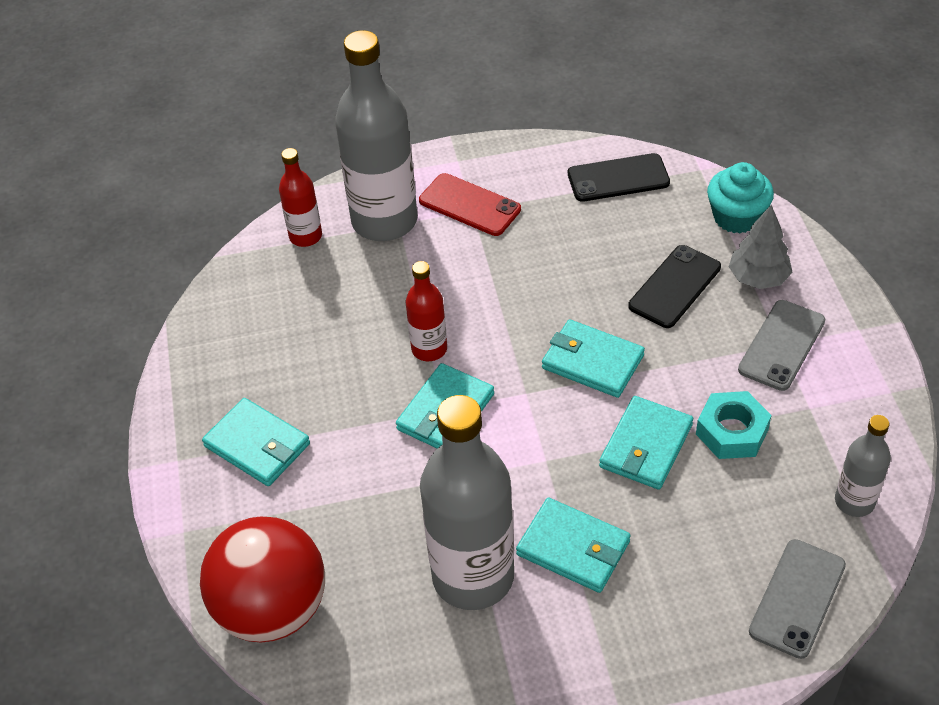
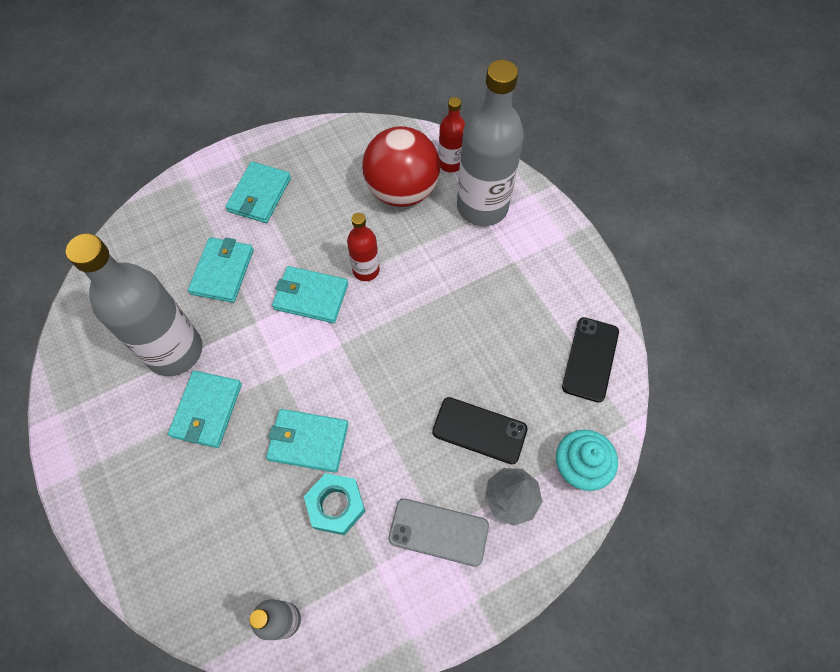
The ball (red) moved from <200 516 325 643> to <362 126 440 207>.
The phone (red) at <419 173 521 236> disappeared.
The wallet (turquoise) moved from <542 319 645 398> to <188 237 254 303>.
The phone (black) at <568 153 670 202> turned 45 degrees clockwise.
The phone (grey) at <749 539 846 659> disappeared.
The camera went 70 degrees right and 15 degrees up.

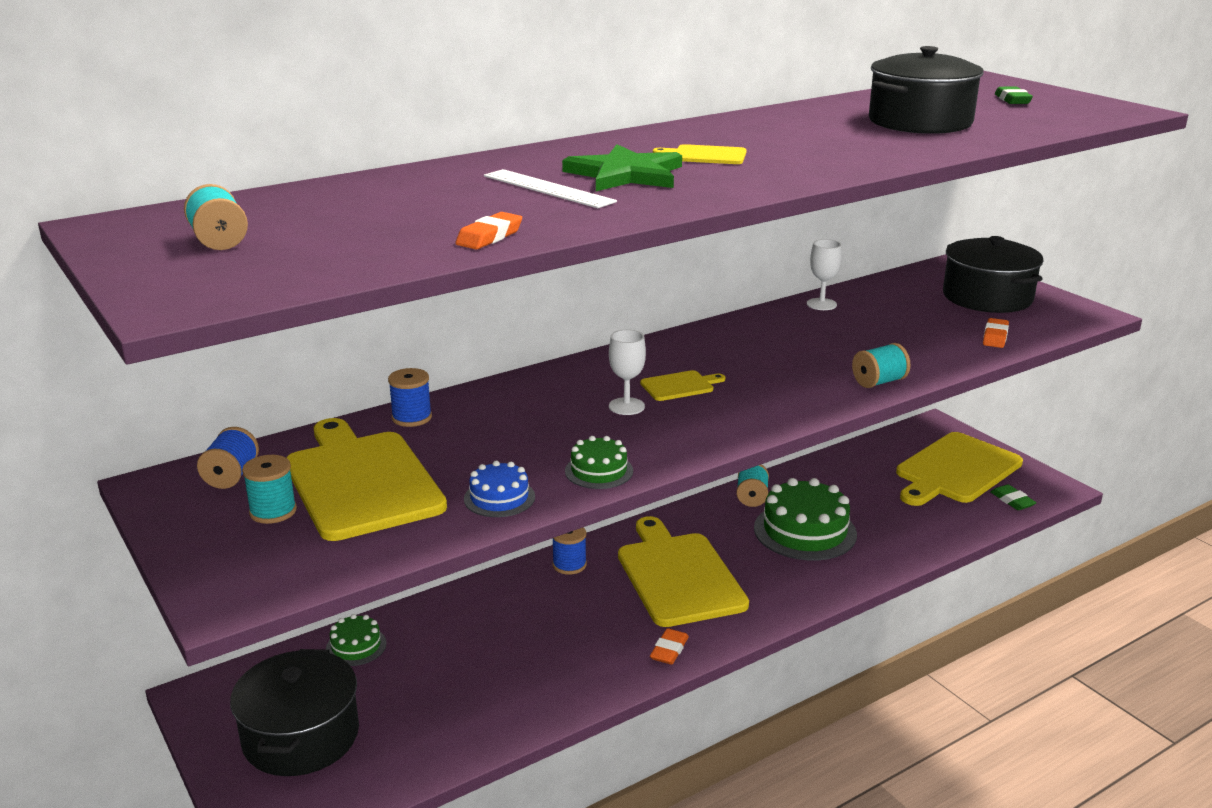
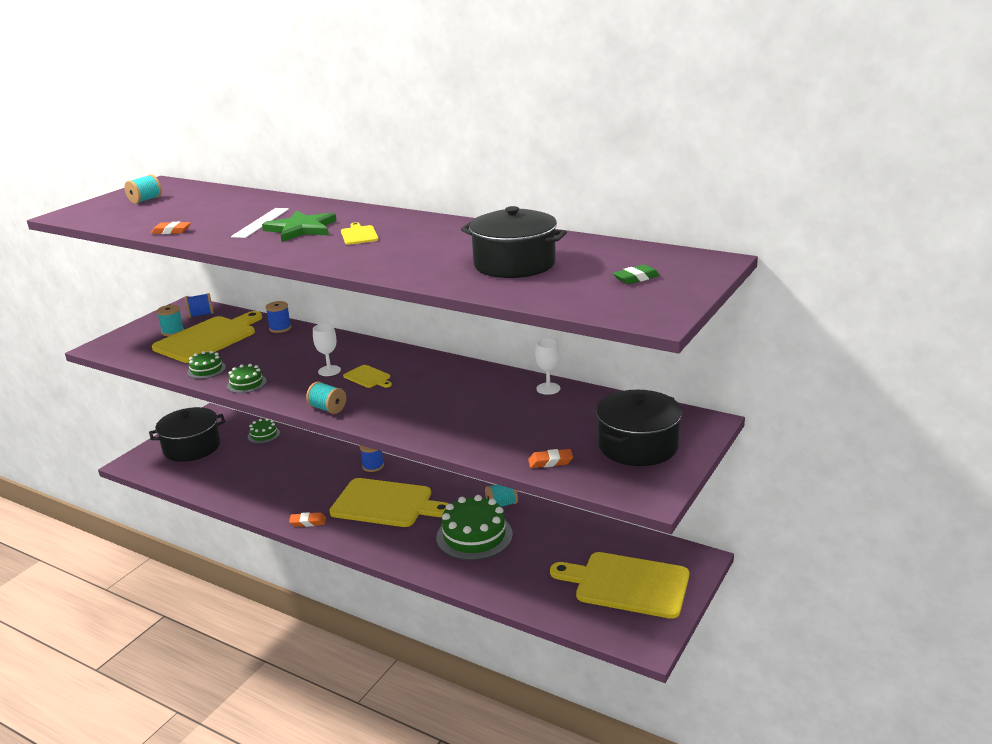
The cake (blue) at <464 461 535 517> became the cake (green) at <187 351 226 379>.
The cutting board (yellow) at <618 516 749 627> turned 60 degrees clockwise.
The spool (turquoise) moved from <852 343 911 388> to <306 382 346 414>.
The eraser (green) at <990 484 1037 510> disappeared.
The camera went 65 degrees right and 0 degrees up.

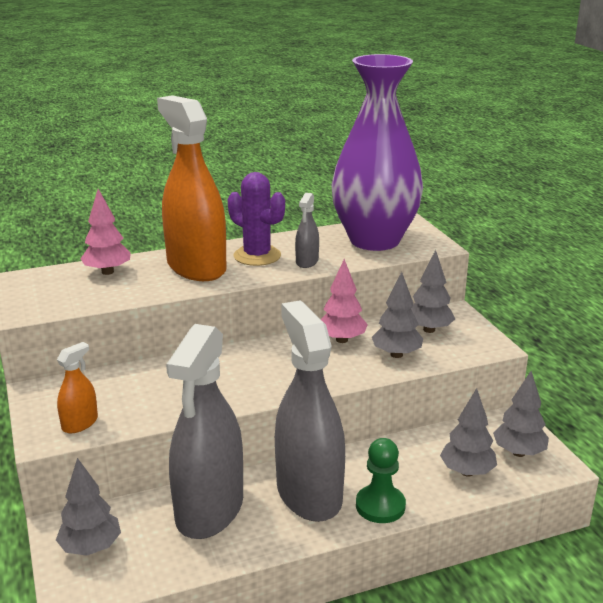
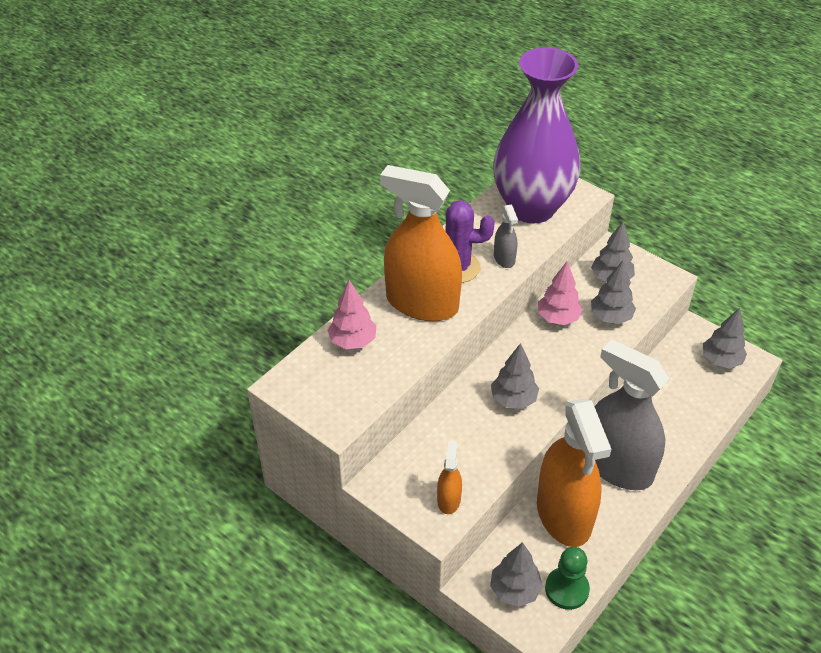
The spray bottle (grey) at <166 324 243 539> became the spray bottle (orange) at <537 398 611 547>.
The pawn (green) moved from <356 438 406 523> to <545 547 590 610>.
The tree (grey) moved from <440 388 497 477> to <491 343 539 409>.
The camera went 30 degrees left and 20 degrees up.

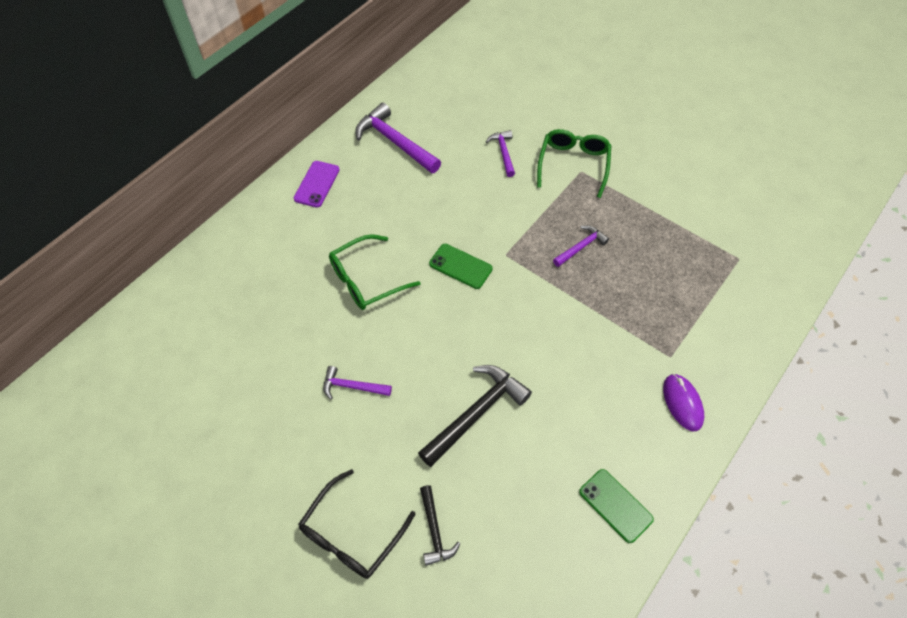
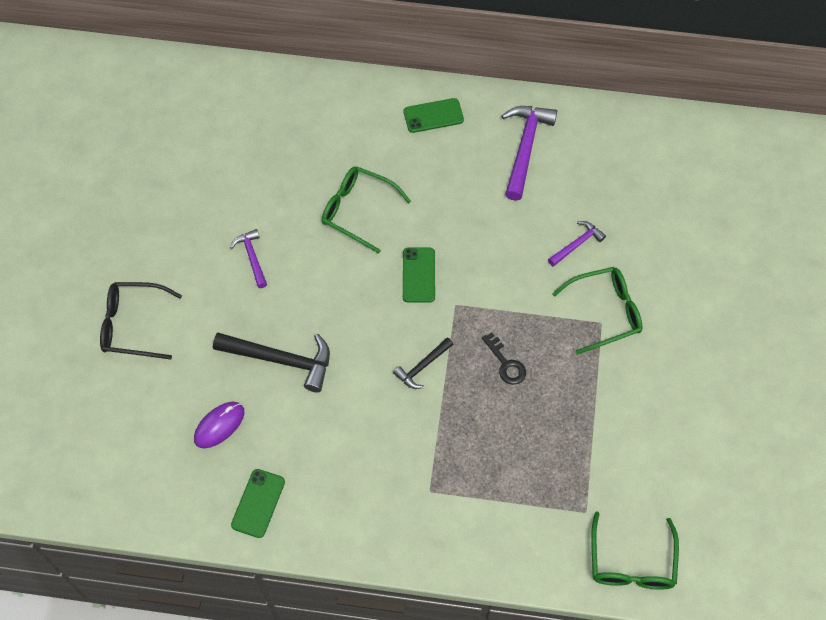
The phone (purple) at <294 161 339 208> became the phone (green) at <404 98 464 133>.
The hammer (black) moved from <420 485 460 566> to <393 337 454 389>.
The hammer (purple) at <553 225 609 267> was replaced by the key (black) at <482 333 526 385>.
The mouse (purple) moved from <663 374 704 431> to <194 402 244 448>.
The glasses (green) at <591 511 679 590> appeared.
The camera went 60 degrees right and 5 degrees up.

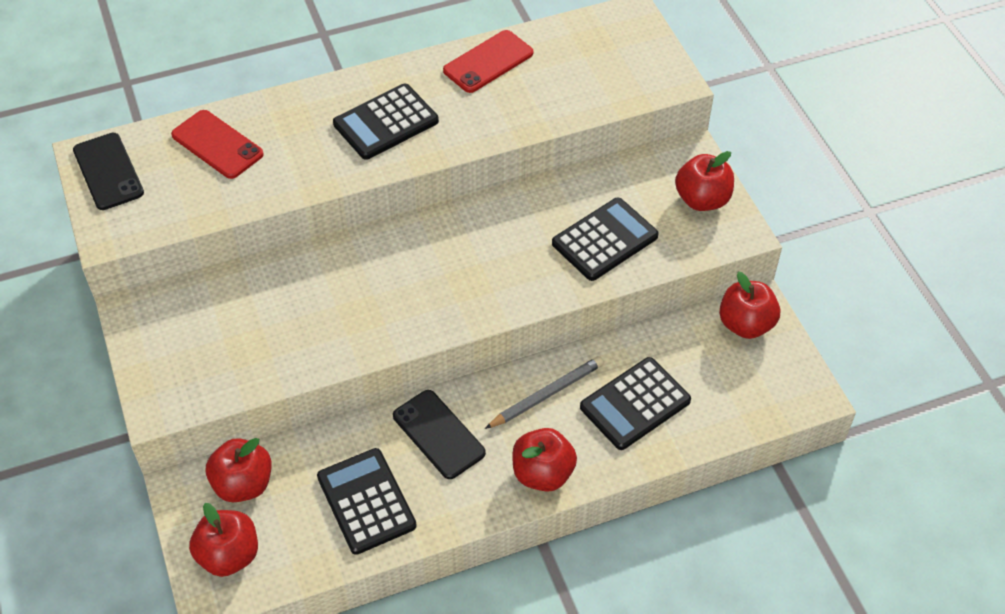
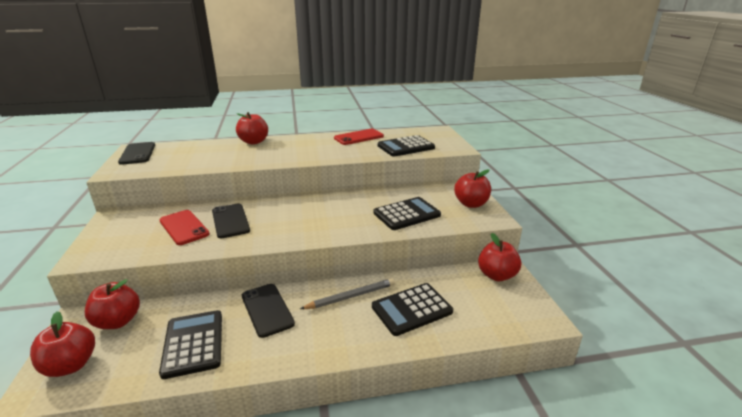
The phone (red) moved from <171 110 264 179> to <159 210 210 245>.
The calculator (black) moved from <333 84 439 160> to <378 135 435 157>.
The apple (red) moved from <512 428 577 492> to <236 112 268 144>.
The phone (black) at <212 204 250 238> appeared.
The camera went 10 degrees right and 25 degrees down.

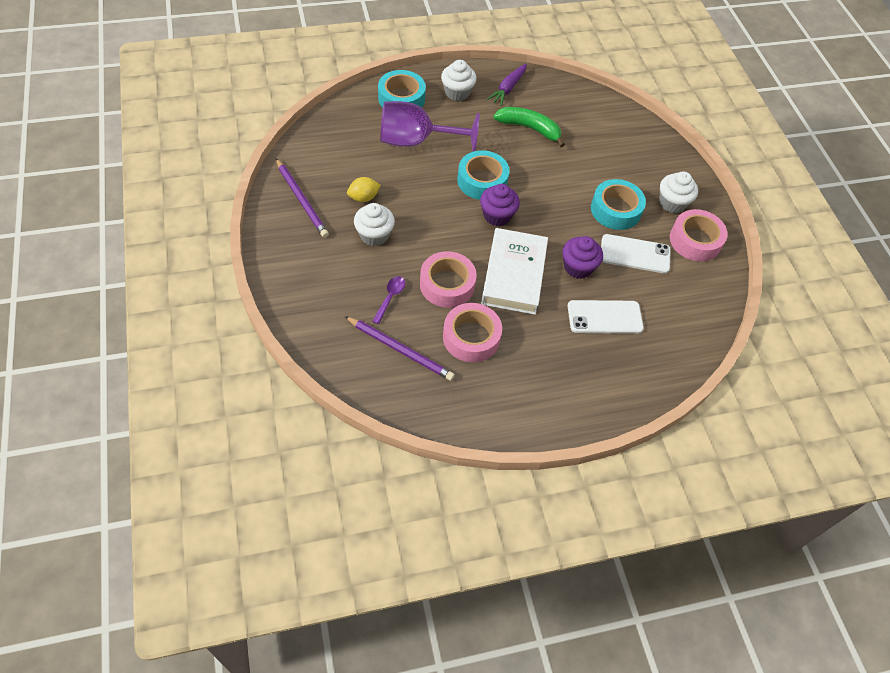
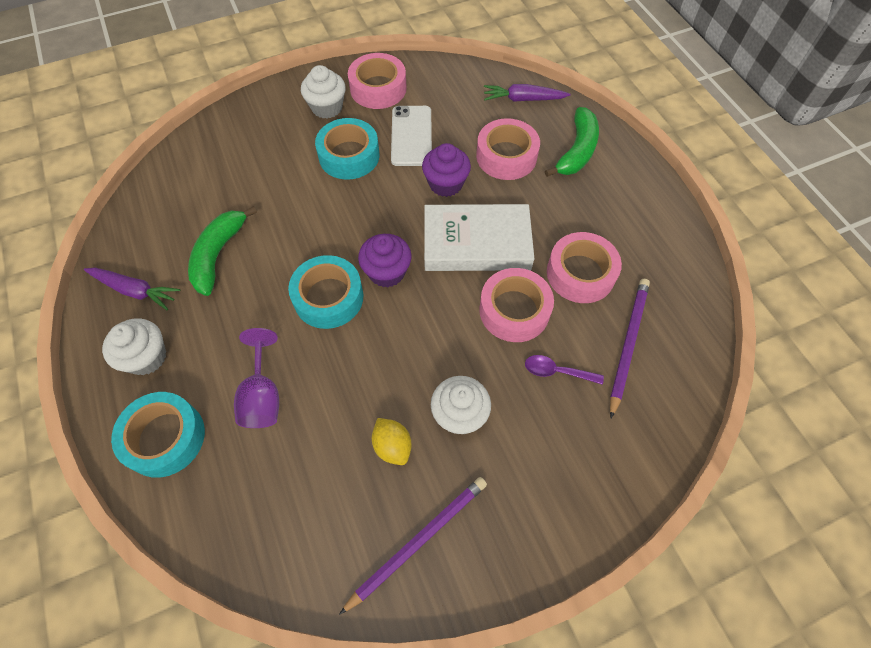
The goblet (purple) at <380 101 480 152> changed to 0.63 times the size.
The phone (white) at <568 300 644 334> was replaced by the tape (pink) at <476 118 540 180>.
The carrot (purple) at <484 84 571 102> appeared.
The banana (green) at <545 107 599 177> appeared.
The camera went 95 degrees left and 5 degrees up.

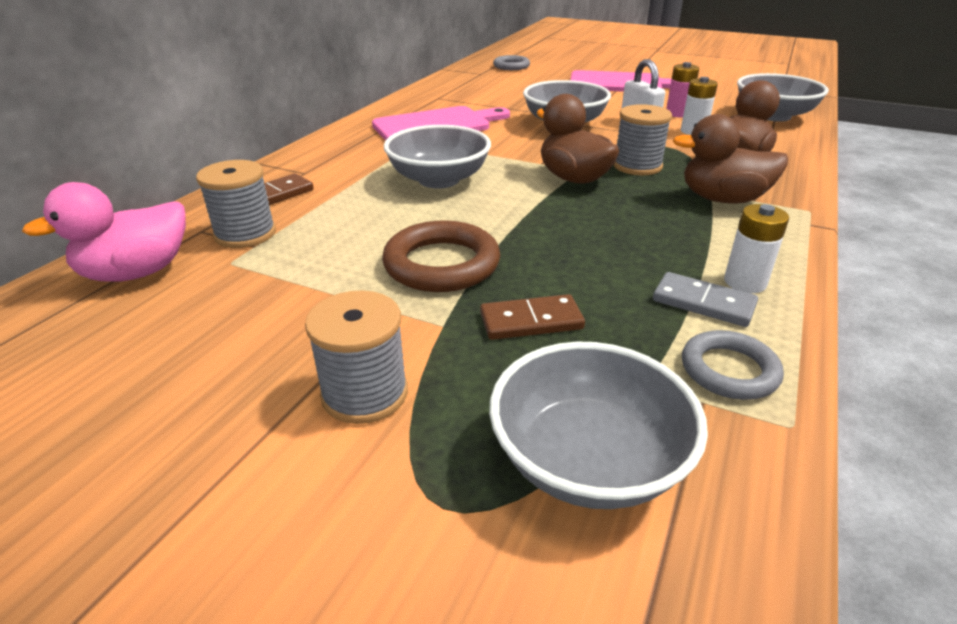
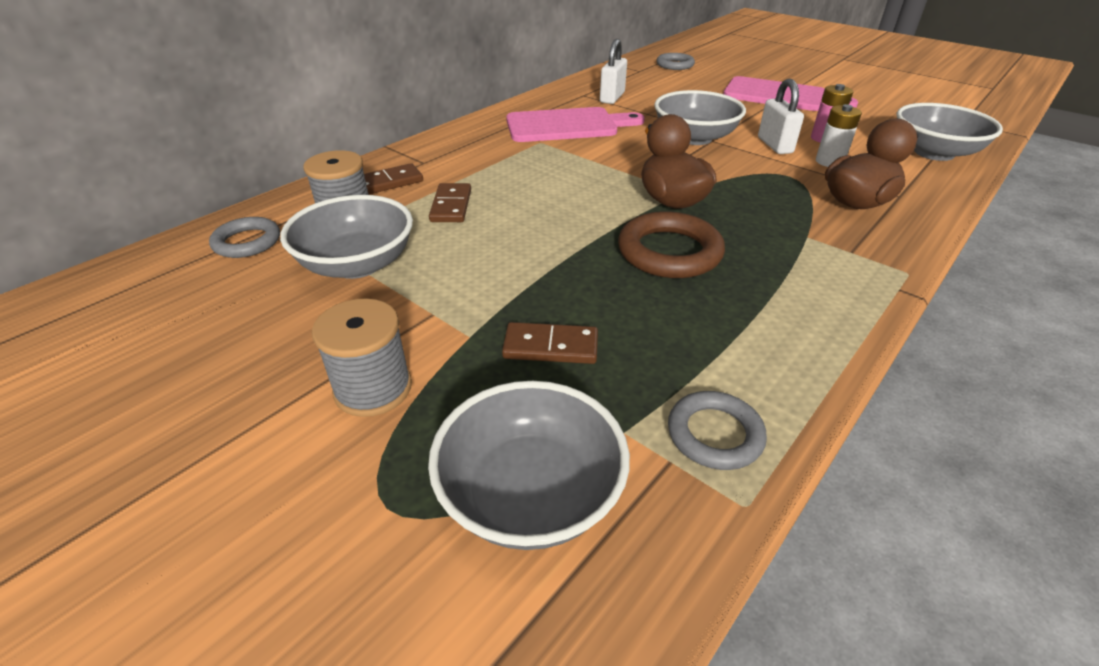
The duck (pink) at <22 182 186 282> was replaced by the ring (grey) at <209 217 280 258>.
The ring (brown) moved from <382 220 500 292> to <618 211 725 278>.
The bowl (grey) moved from <384 125 491 189> to <280 195 413 279>.
The spool (grey) at <614 104 672 175> disappeared.
The domino (grey) at <653 272 758 327> disappeared.
The duck (brown) at <673 114 788 203> disappeared.
The battery (white) at <724 204 789 293> disappeared.
The domino (brown) at <429 183 471 222> appeared.
The padlock (white) at <600 39 627 104> appeared.
The camera went 15 degrees right and 5 degrees up.

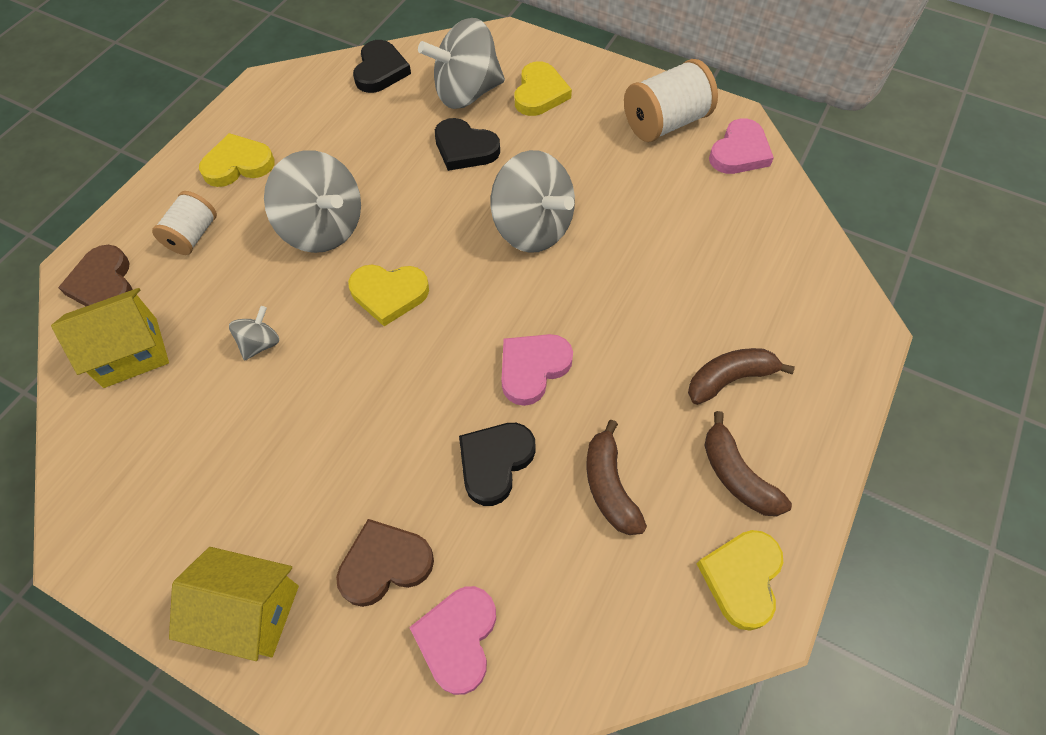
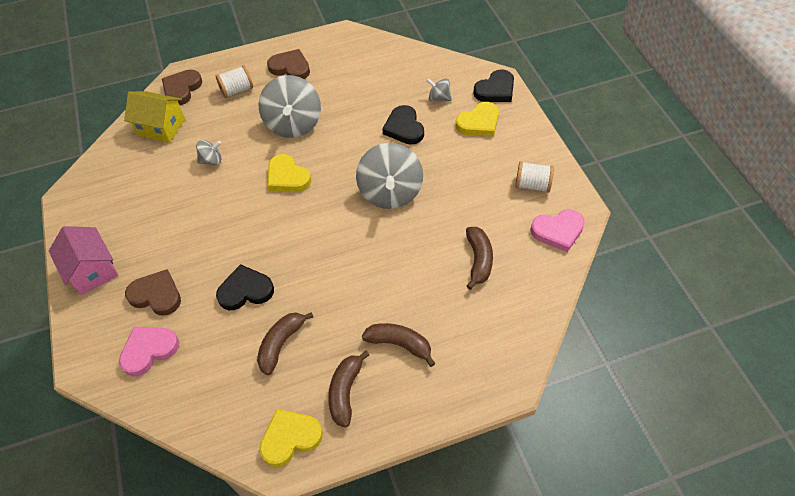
The house (yellow) at <169 547 299 661> became the house (pink) at <49 226 118 295>.
The heart (yellow) at <199 133 275 187> became the heart (brown) at <267 49 310 79>.
The heart (black) moved from <353 40 411 93> to <473 69 514 102>.
The spinning top (grey) at <418 18 505 109> changed to 0.47 times the size.
The heart (pink) at <502 334 573 406> disappeared.
The spool (white) at <624 59 718 142> changed to 0.63 times the size.
The banana (brown) at <466 227 493 290> appeared.
The camera went 45 degrees right and 5 degrees down.

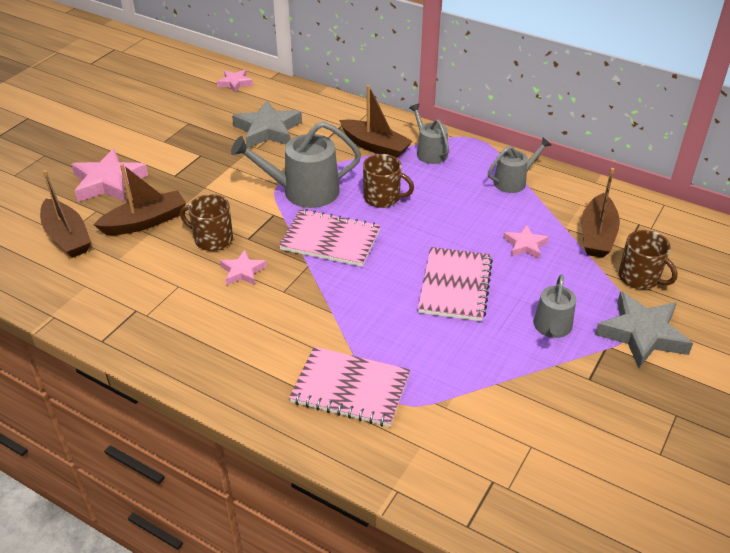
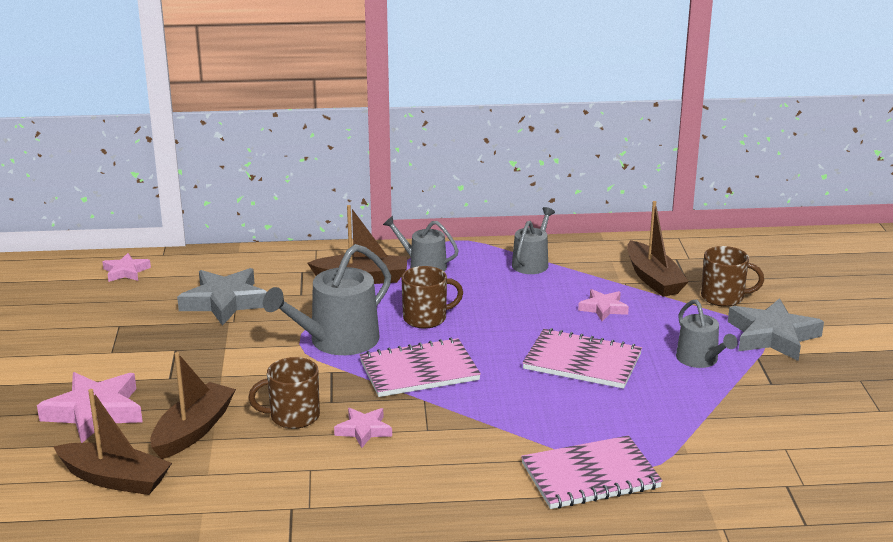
The notebook (pink) at <418 247 493 321> turned 45 degrees counterclockwise.
The camera went 35 degrees left and 15 degrees down.

